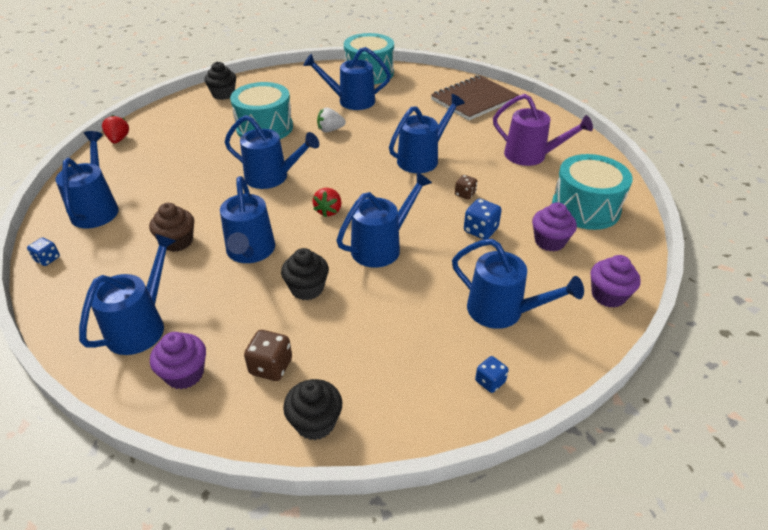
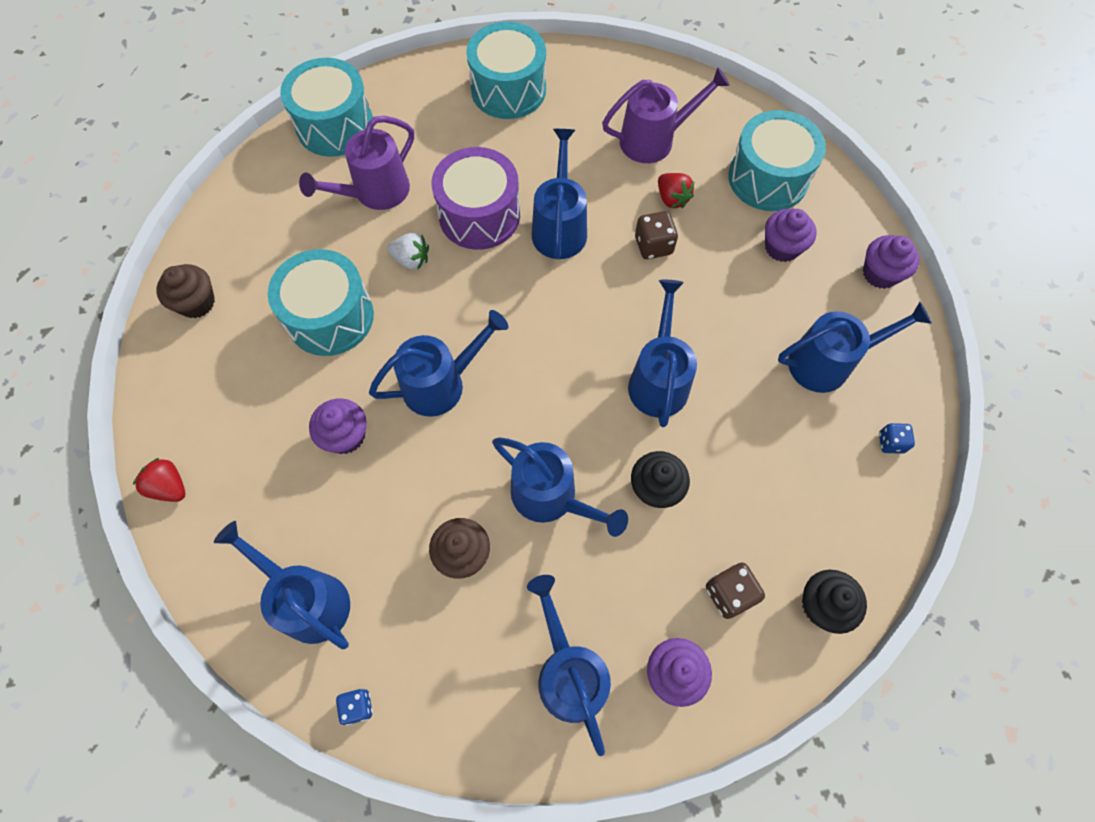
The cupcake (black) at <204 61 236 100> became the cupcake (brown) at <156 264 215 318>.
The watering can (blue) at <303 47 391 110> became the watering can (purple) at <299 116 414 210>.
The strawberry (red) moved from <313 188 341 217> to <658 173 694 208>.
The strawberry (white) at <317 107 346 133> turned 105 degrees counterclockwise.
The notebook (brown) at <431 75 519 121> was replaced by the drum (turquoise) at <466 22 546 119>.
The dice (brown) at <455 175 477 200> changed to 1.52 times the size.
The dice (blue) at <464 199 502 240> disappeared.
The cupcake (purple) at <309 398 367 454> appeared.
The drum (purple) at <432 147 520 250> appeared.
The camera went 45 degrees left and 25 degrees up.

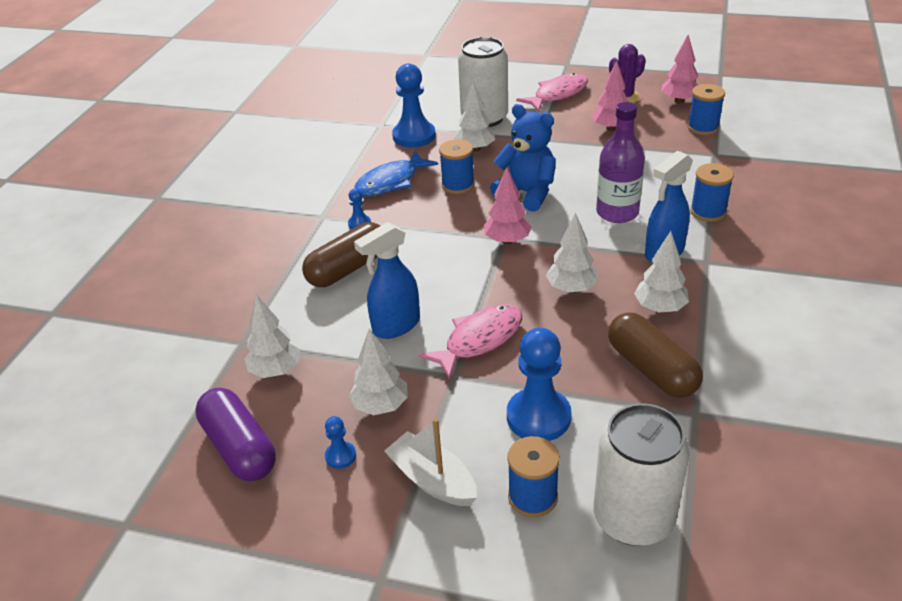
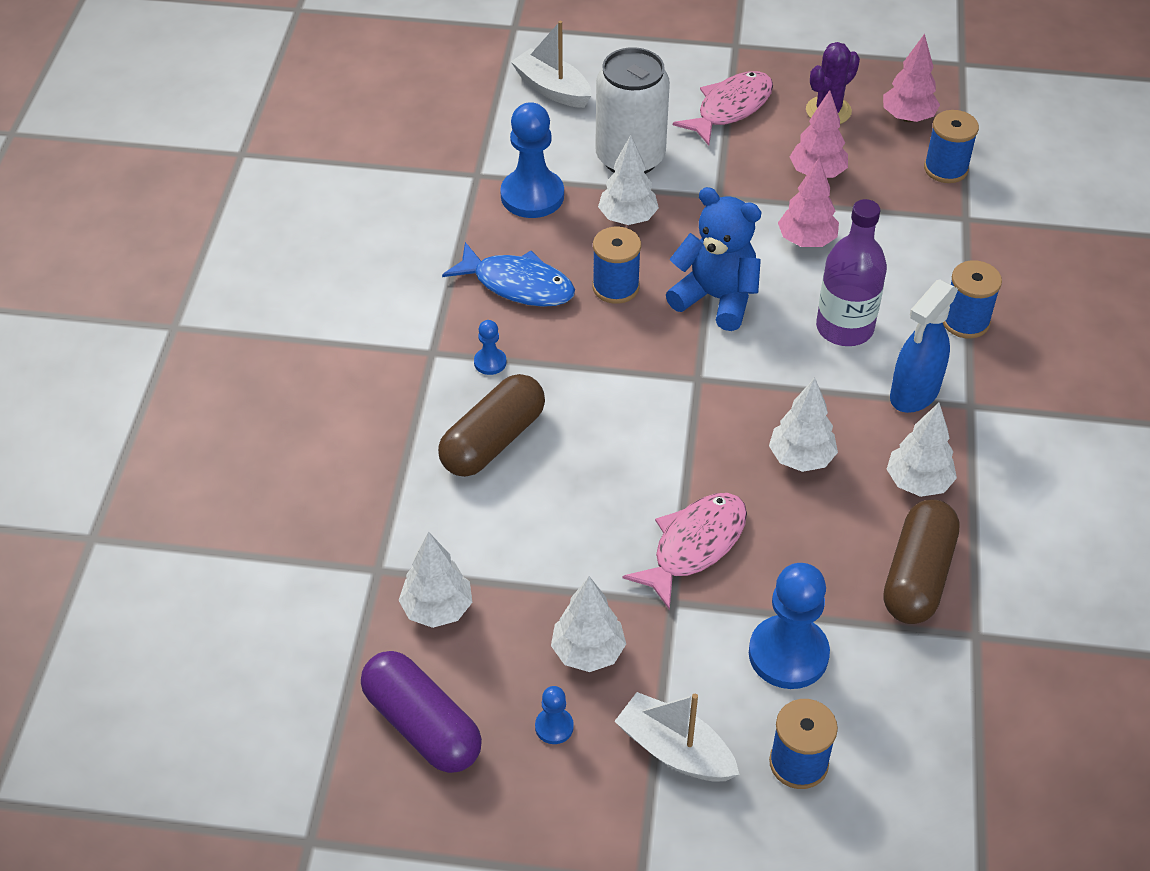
The fish (blue) at <354 151 438 196> turned 105 degrees counterclockwise.
The spray bottle (blue) at <354 222 420 339> disappeared.
The tree (pink) moved from <484 167 532 244> to <778 158 839 247>.
The can (white) at <594 403 690 546> disappeared.
The capsule (brown) at <608 312 703 398> turned 60 degrees clockwise.
The boat (white) at <511 21 591 108> appeared.
The camera went 10 degrees left and 10 degrees up.

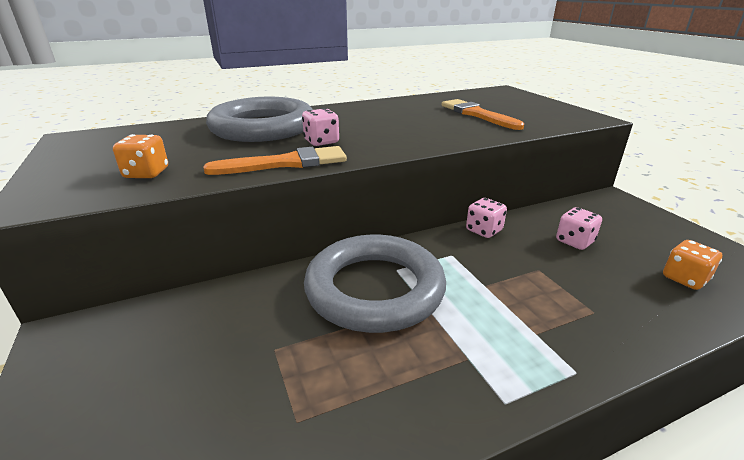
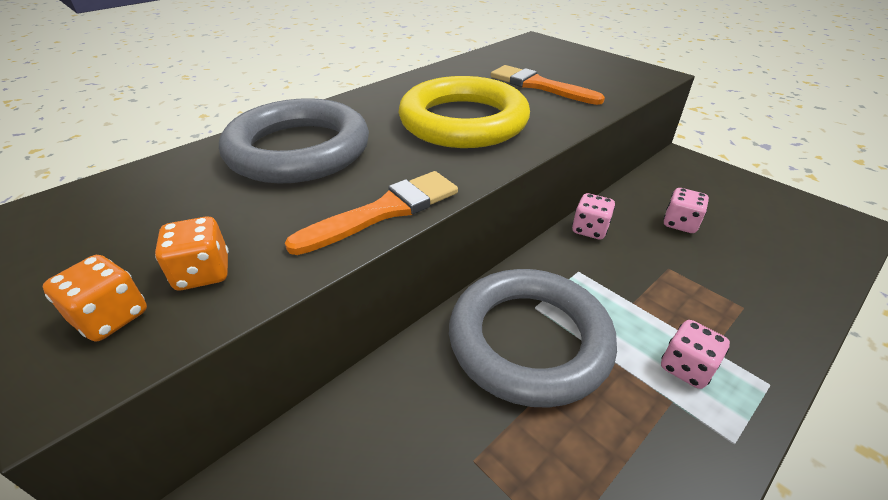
The dice (pink) moved from <302 108 339 146> to <661 320 730 389>.
The dice (orange) moved from <663 240 722 290> to <42 255 147 341>.
The ring (yellow) at <398 76 530 148> appeared.
The camera went 20 degrees left and 10 degrees up.

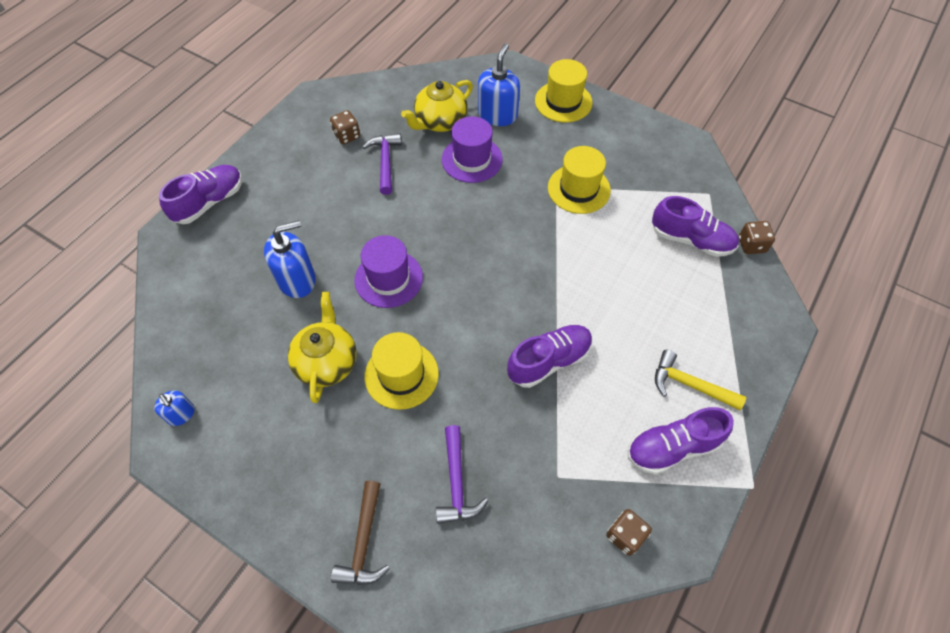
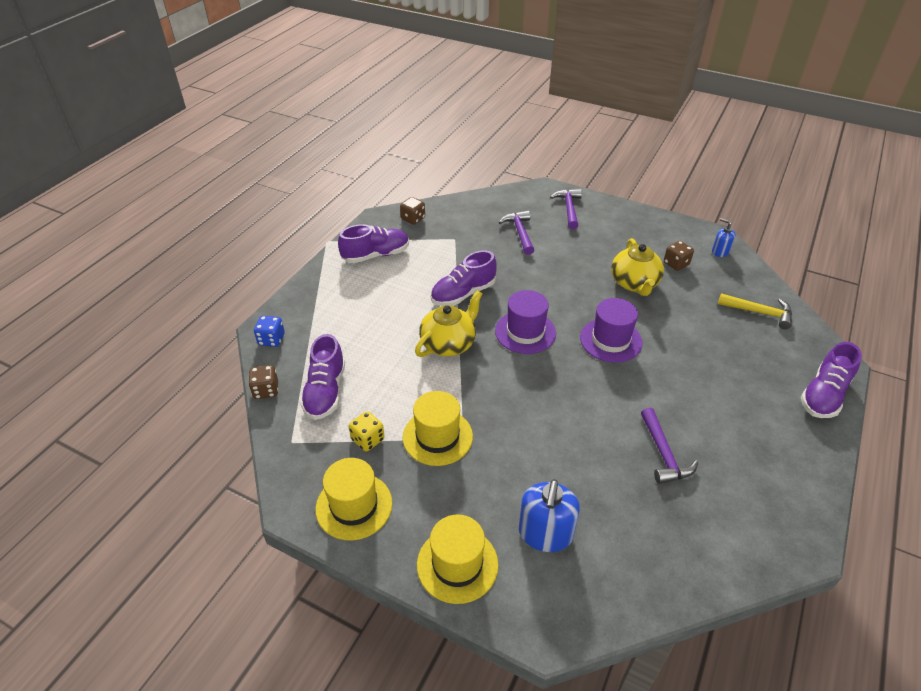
The soap dispenser (blue) at <264 220 316 298> disappeared.
The dice (brown) moved from <330 110 360 144> to <664 241 694 271>.
The hammer (brown) at <331 481 390 585> became the hammer (purple) at <550 189 582 229>.
The hat (yellow) moved from <365 332 439 410> to <315 458 392 541>.
The teapot (yellow) moved from <401 80 473 132> to <415 290 483 357>.
The hat (purple) moved from <442 116 503 183> to <495 290 556 354>.
The shoe (purple) at <652 196 739 257> turned 105 degrees counterclockwise.
The hammer (yellow) moved from <655 350 746 410> to <718 293 792 329>.
The dice (blue) at <254 316 285 347> appeared.
The dice (yellow) at <349 411 385 452> appeared.
The camera went 175 degrees right and 15 degrees down.

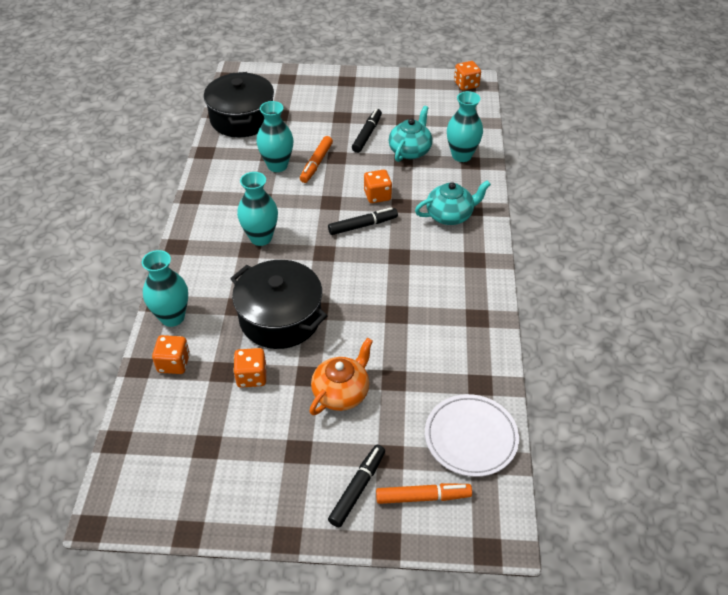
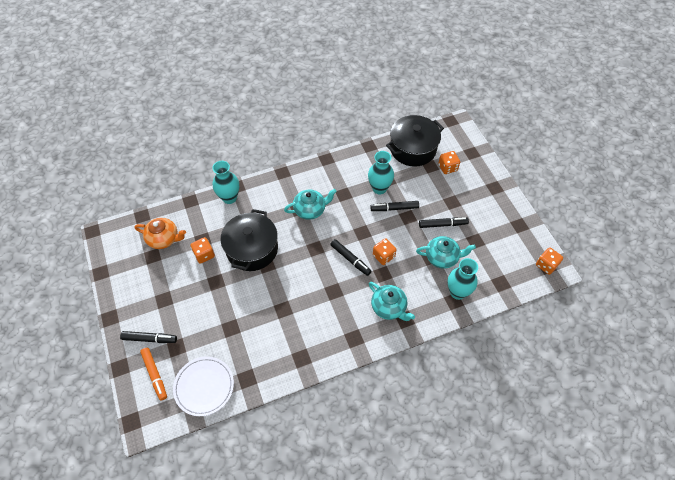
The dice (orange) moved from <152 335 190 374> to <438 151 460 174>.
The vase (turquoise) at <237 172 278 246> was replaced by the teapot (turquoise) at <284 189 337 220>.
The marker (orange) at <300 136 333 183> became the marker (black) at <370 201 419 211>.
The teapot (orange) moved from <310 338 373 415> to <134 218 186 249>.
The camera went 65 degrees right and 10 degrees up.

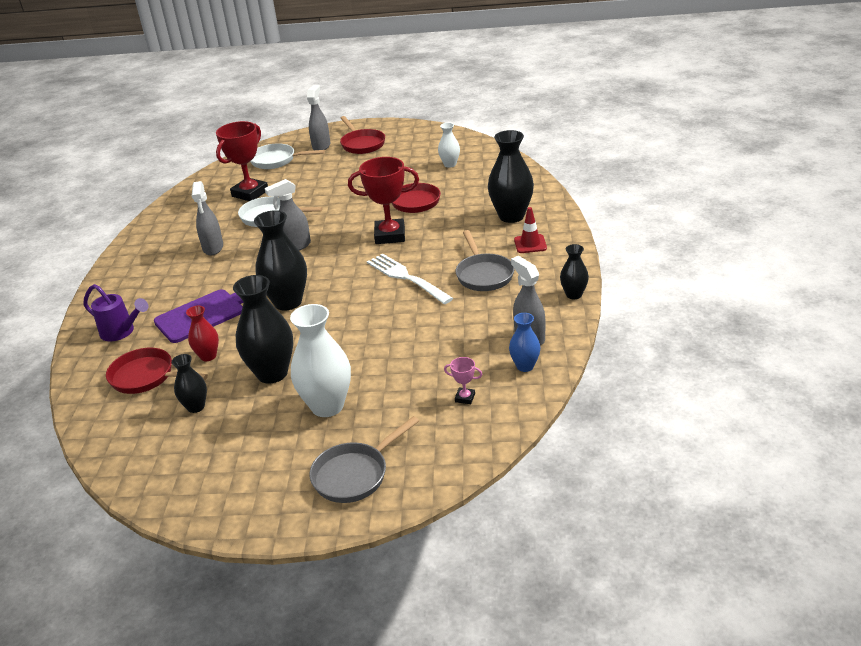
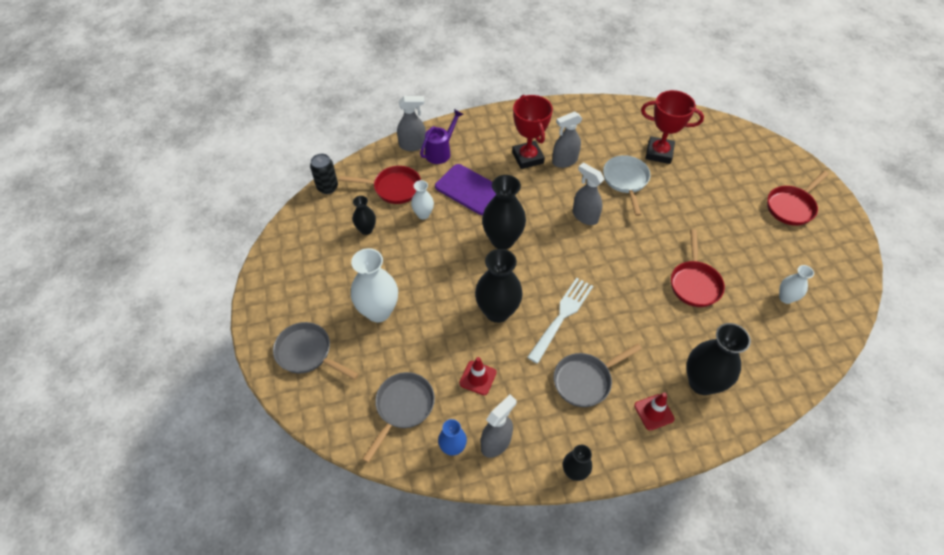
The watering can (purple) at <83 284 149 341> turned 150 degrees counterclockwise.
The pan (red) at <106 348 208 394> turned 90 degrees clockwise.
The vase (red) at <186 306 219 361> became the vase (white) at <411 180 434 219>.
The vase (black) moved from <233 275 293 384> to <475 249 523 323>.
The pan (white) at <250 143 325 169> disappeared.
The spray bottle (grey) moved from <307 85 330 150> to <397 96 426 151>.
The trophy (red) moved from <348 157 419 244> to <512 95 553 169>.
The trophy (pink) at <444 357 483 404> was replaced by the pan (grey) at <362 372 435 463>.
The can (black) at <310 154 338 194> appeared.
The traffic cone (red) at <459 357 496 395> appeared.
The camera went 70 degrees right and 20 degrees up.

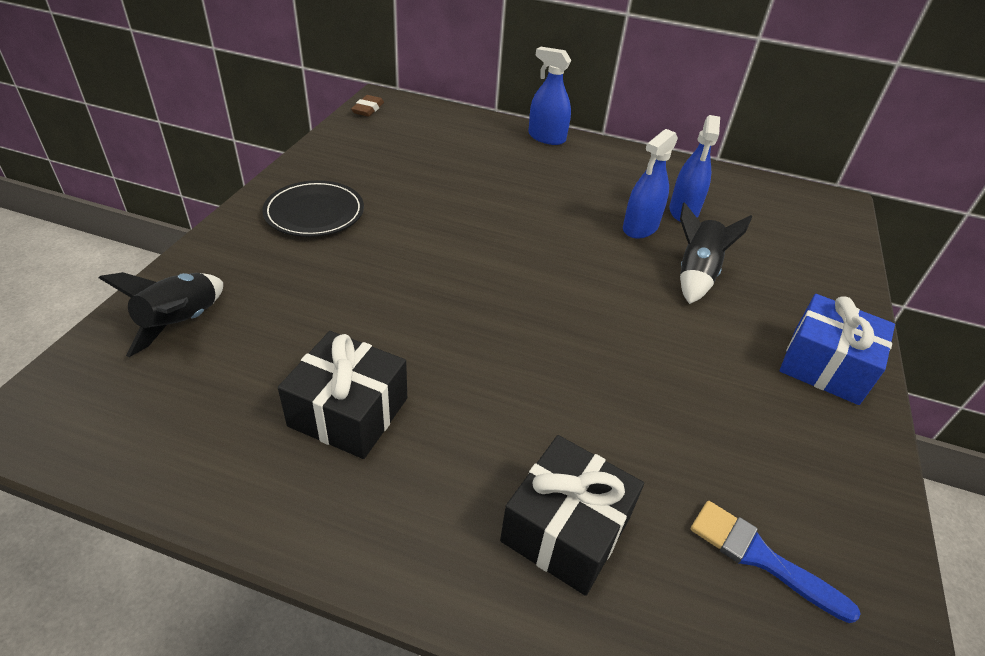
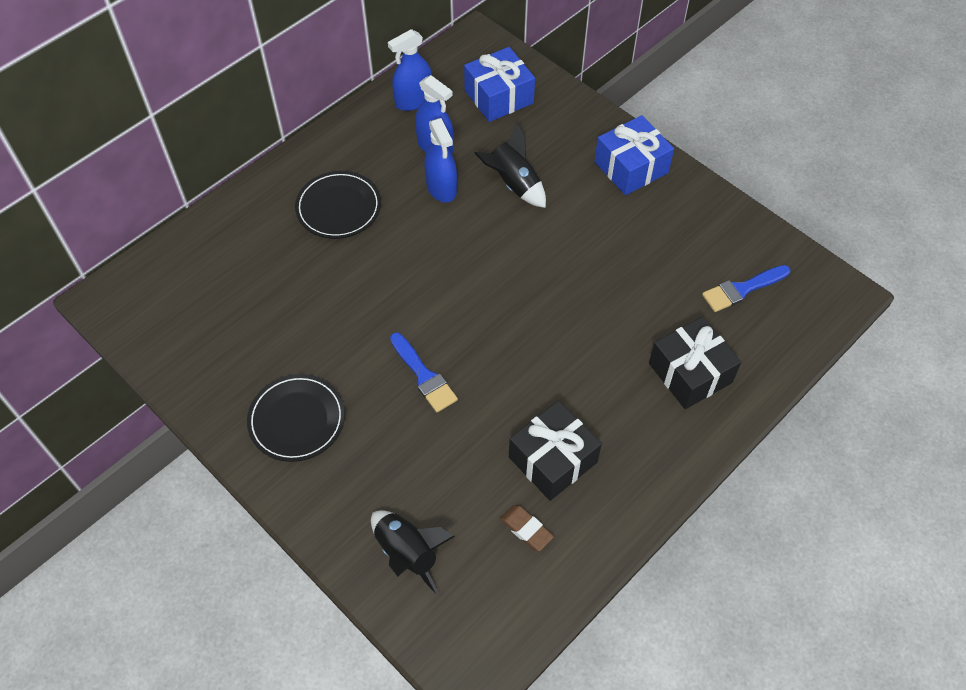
The eraser (brown) moved from <351 95 384 117> to <500 505 554 551>.
The spray bottle (blue) moved from <528 46 572 145> to <388 29 432 111>.
The plate (black) at <295 171 381 239> appeared.
The brush (blue) at <390 332 458 412> appeared.
The gift (blue) at <464 47 535 122> appeared.
The camera went 60 degrees left and 15 degrees up.

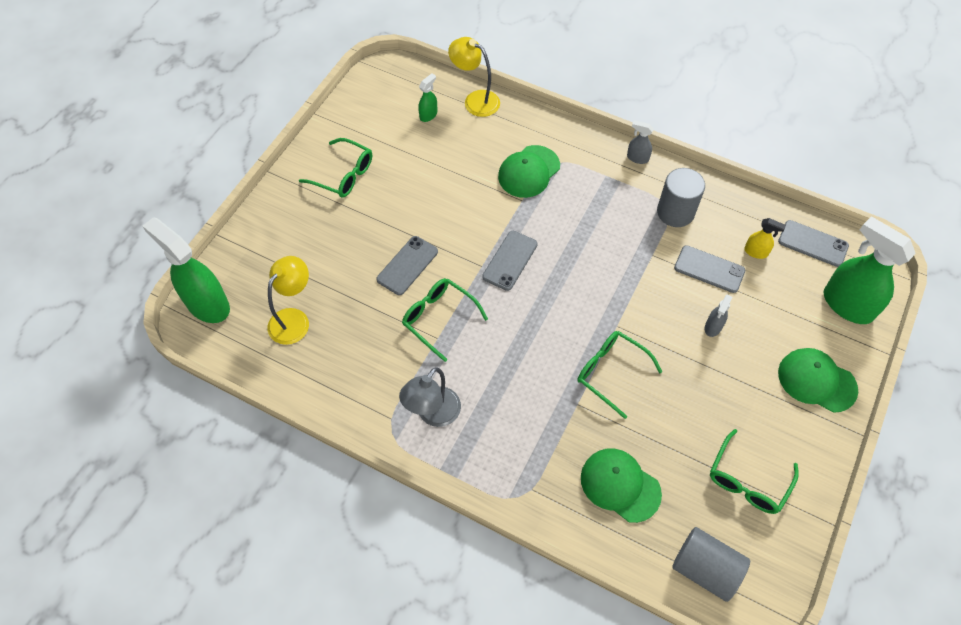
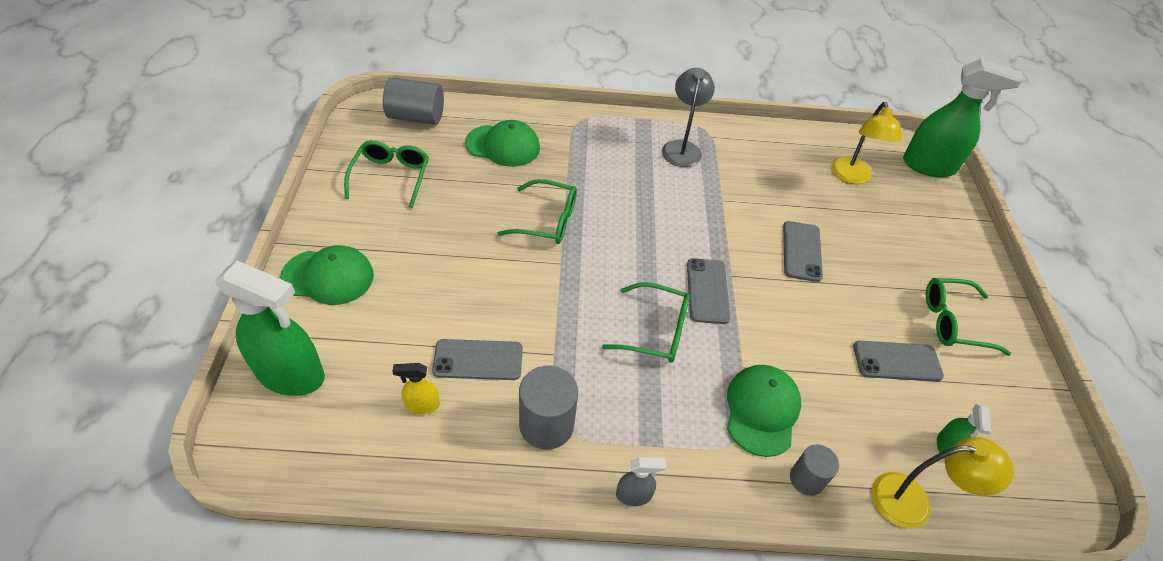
The glasses (green) moved from <402 278 488 362> to <602 282 690 363>.
The spray bottle (grey) at <705 295 733 337> disappeared.
The phone (grey) moved from <778 220 849 267> to <853 341 944 382>.
The cylinder (grey) at <790 444 839 496> appeared.
The camera went 150 degrees right and 10 degrees down.

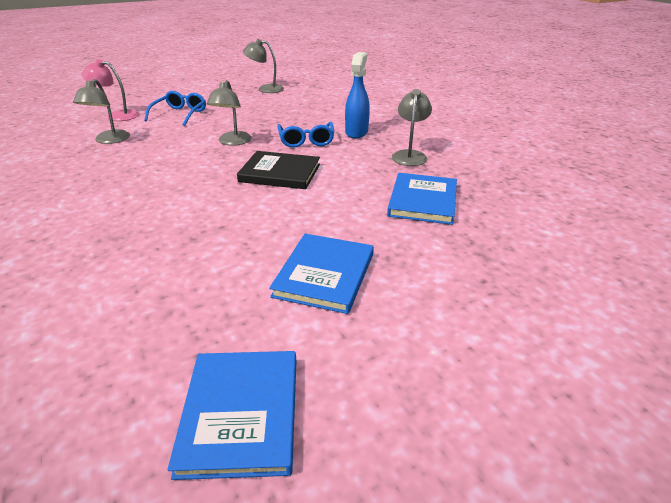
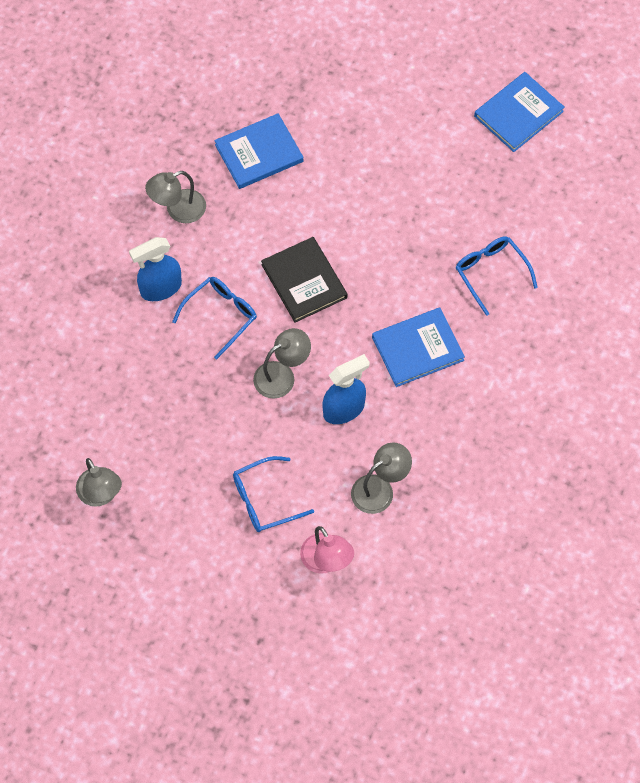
The book (blue) moved from <269 234 374 314> to <372 307 465 387>.
The spray bottle (blue) at <322 354 370 424> appeared.
The glasses (blue) at <456 236 538 316> appeared.
The camera went 130 degrees left and 30 degrees up.

